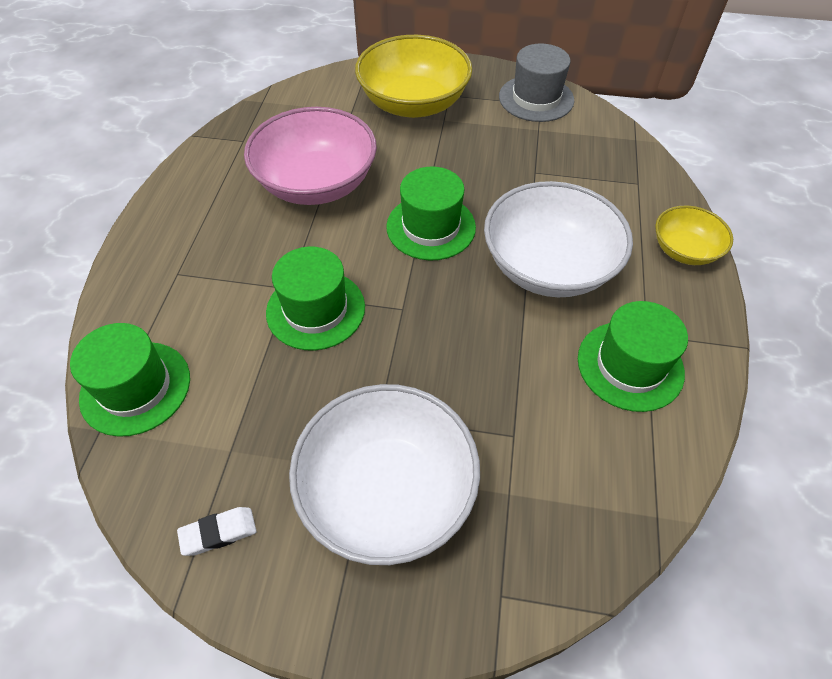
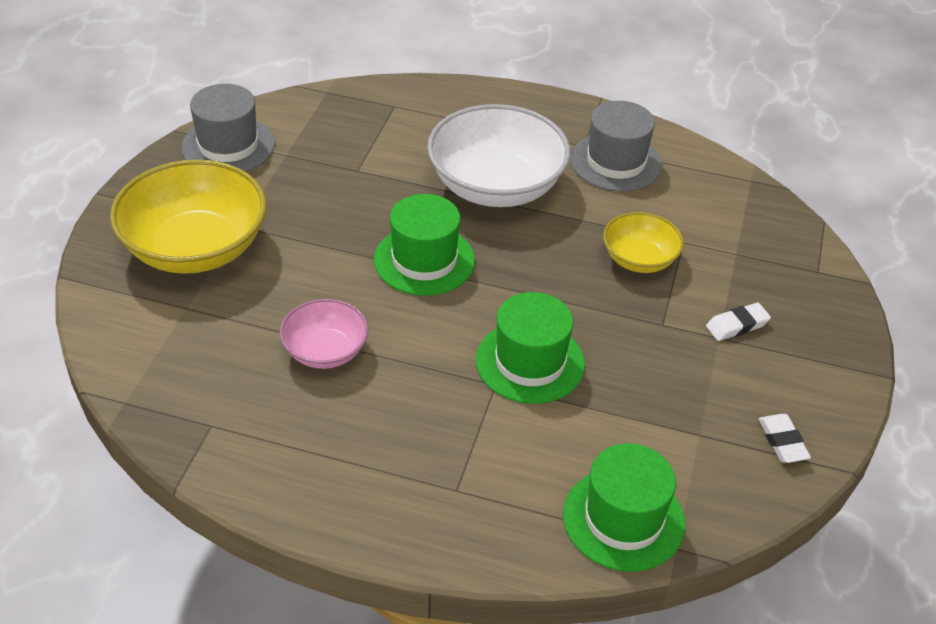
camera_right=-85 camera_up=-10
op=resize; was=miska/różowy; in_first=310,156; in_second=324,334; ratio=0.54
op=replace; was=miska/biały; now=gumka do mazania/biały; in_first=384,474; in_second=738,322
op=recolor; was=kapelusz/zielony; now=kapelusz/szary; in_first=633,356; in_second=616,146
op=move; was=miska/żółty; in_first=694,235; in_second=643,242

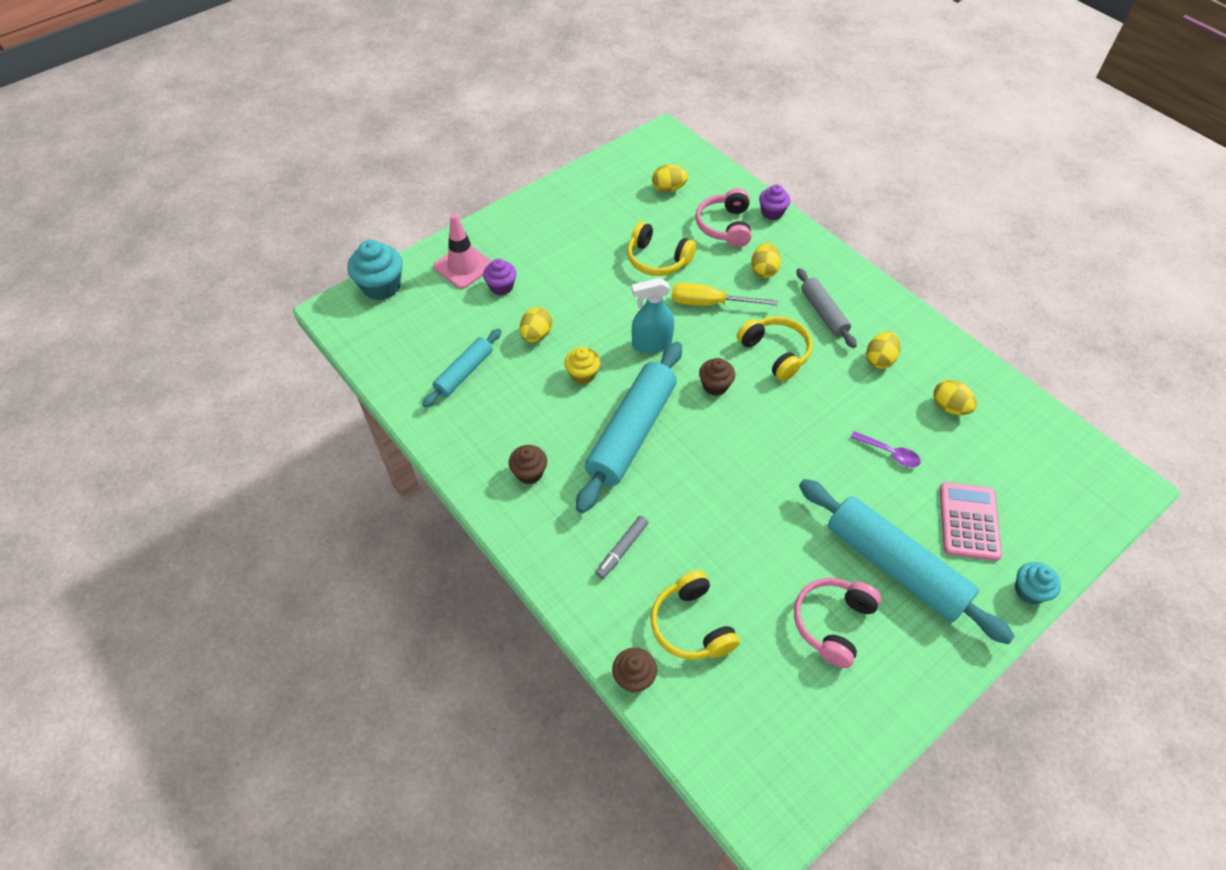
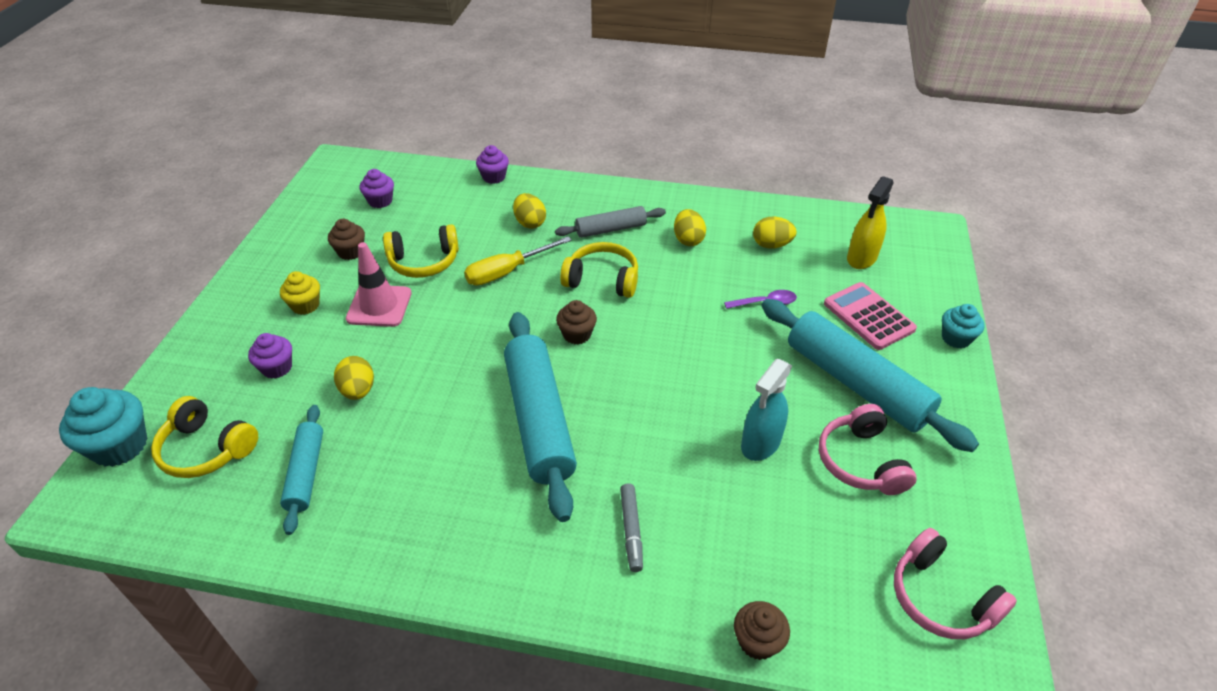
camera_right=-40 camera_up=-10
op=move; was=pachołek/różowy; in_first=462,251; in_second=379,284
op=move; was=muffinka/brązowy; in_first=528,464; in_second=346,239
op=move; was=muffinka/żółty; in_first=582,365; in_second=300,293
op=move; was=spryskiwacz/turkusowy; in_first=652,315; in_second=766,410
op=move; was=słuchawki/żółty; in_first=695,615; in_second=204,437
op=replace; was=jajko/żółty; now=muffinka/fioletowy; in_first=670,178; in_second=377,188
op=move; was=słuchawki/różowy; in_first=723,217; in_second=955,583
op=rotate; was=wałek do ciasta/szary; in_first=826,308; in_second=610,222; clockwise=-45
op=rotate; was=wałek do ciasta/turkusowy; in_first=907,561; in_second=870,375; clockwise=45
op=insert; now=spryskiwacz/żółty; in_second=870,222

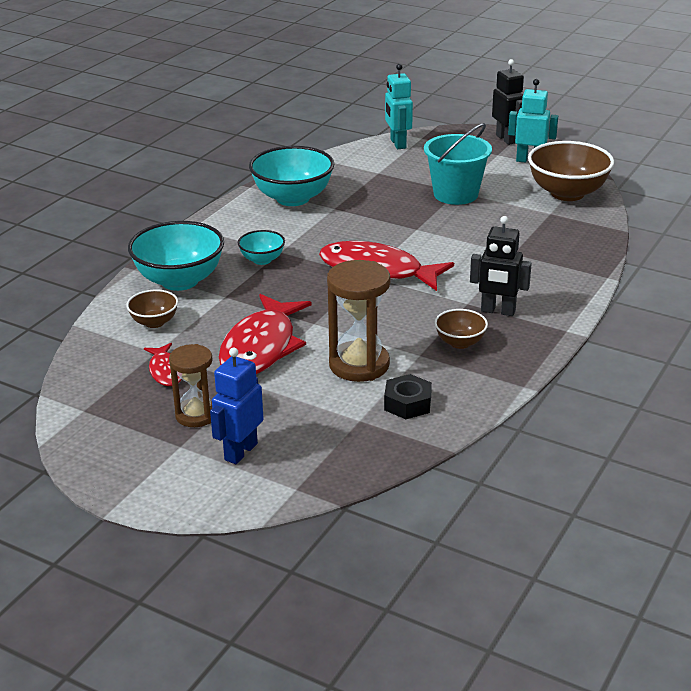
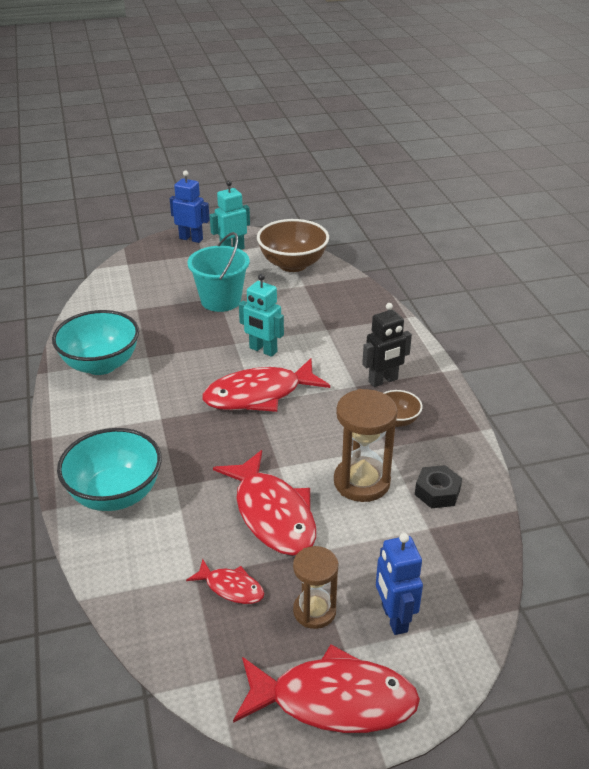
camera_right=-45 camera_up=5
op=delete; was=miska/brązowy; in_first=152,308
op=delete; was=miska/turkusowy; in_first=261,247
op=move; was=robot/turkusowy; in_first=399,106; in_second=261,315
op=recolor; was=robot/czarny; now=robot/niebieski; in_first=508,102; in_second=190,207
op=insert; now=ryba/czerwony; in_second=326,688

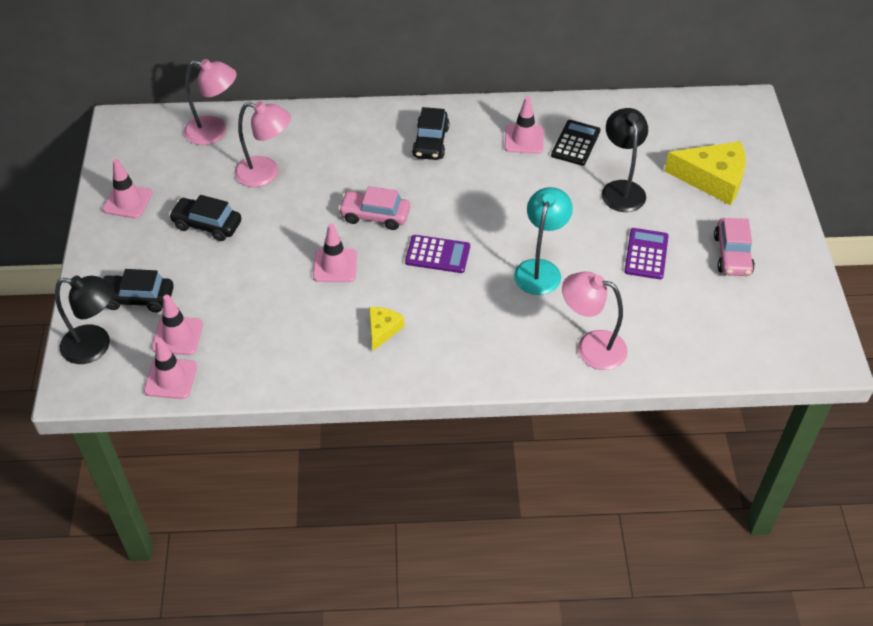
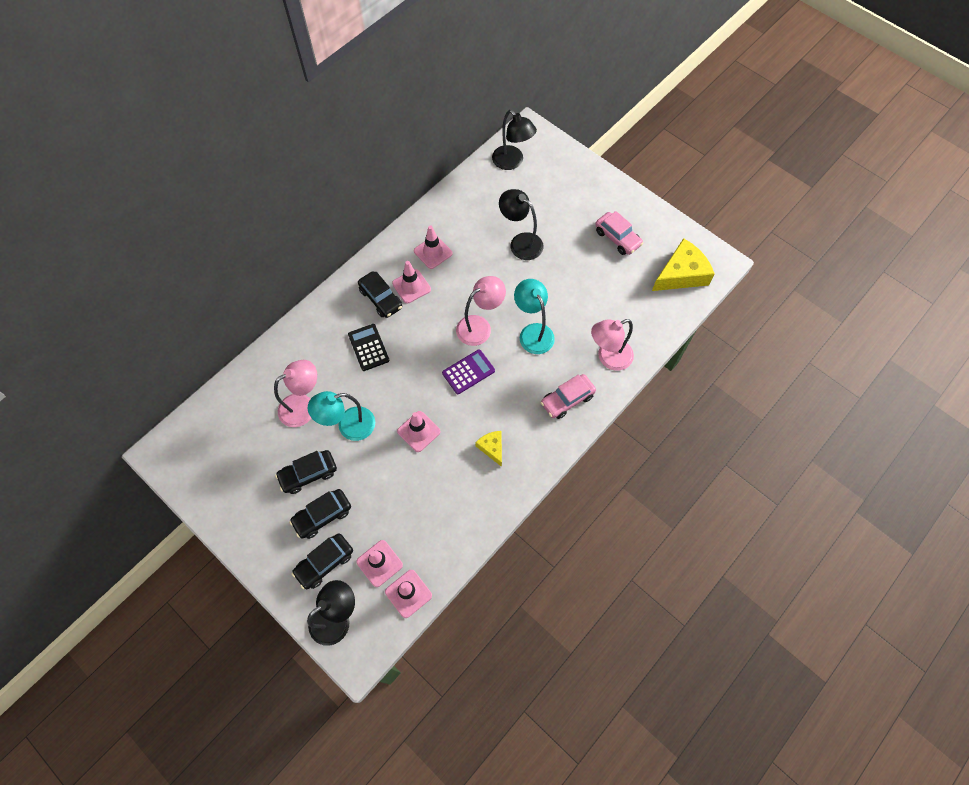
camera_right=-45 camera_up=15
op=move; was=pachołek/różowy; in_first=128,189; in_second=411,282
op=move; was=lampka/różowy; in_first=210,102; in_second=481,311
op=move; was=samochód/różowy; in_first=374,208; in_second=568,396
op=move; was=kalkulator/czarny; in_first=576,143; in_second=369,347
op=delete; was=kalkulator/fioletowy; in_first=646,253
op=move; was=ser/żółty; in_first=705,173; in_second=683,264
op=insert; now=samochód/czarny; in_second=320,514
op=insert; now=lampka/turkusowy; in_second=341,416
op=insert; now=lampka/czarny; in_second=514,140

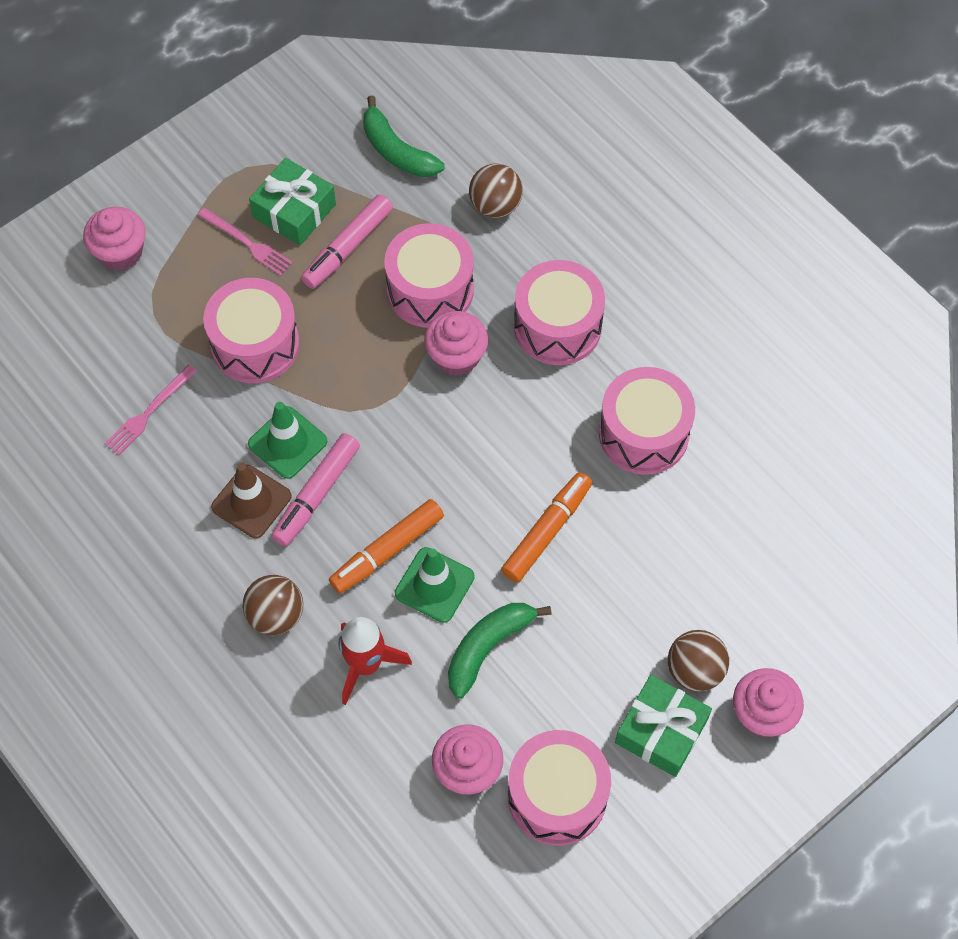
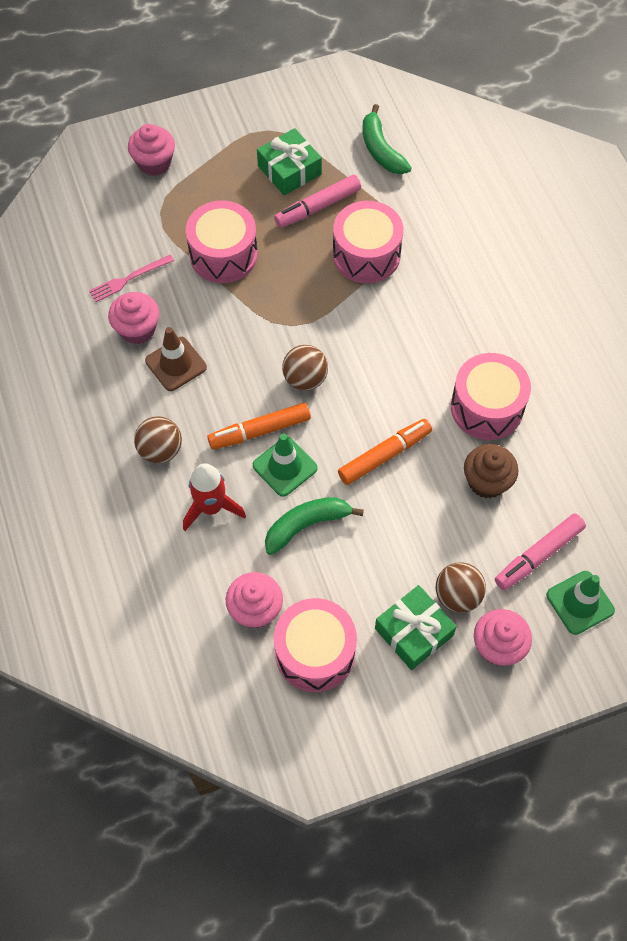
camera_right=20 camera_up=0
op=delete; was=widelec/różowy; in_first=245,242
op=move; was=pachołek/zielony; in_first=287,440; in_second=580,603
op=move; was=flamaster/różowy; in_first=316,489; in_second=540,551
op=move; was=muffinka/różowy; in_first=456,343; in_second=133,318
op=move; was=piłka/brązowy; in_first=496,191; in_second=305,368
op=delete; was=bęben/różowy; in_first=559,312
op=insert; now=muffinka/brązowy; in_second=491,471

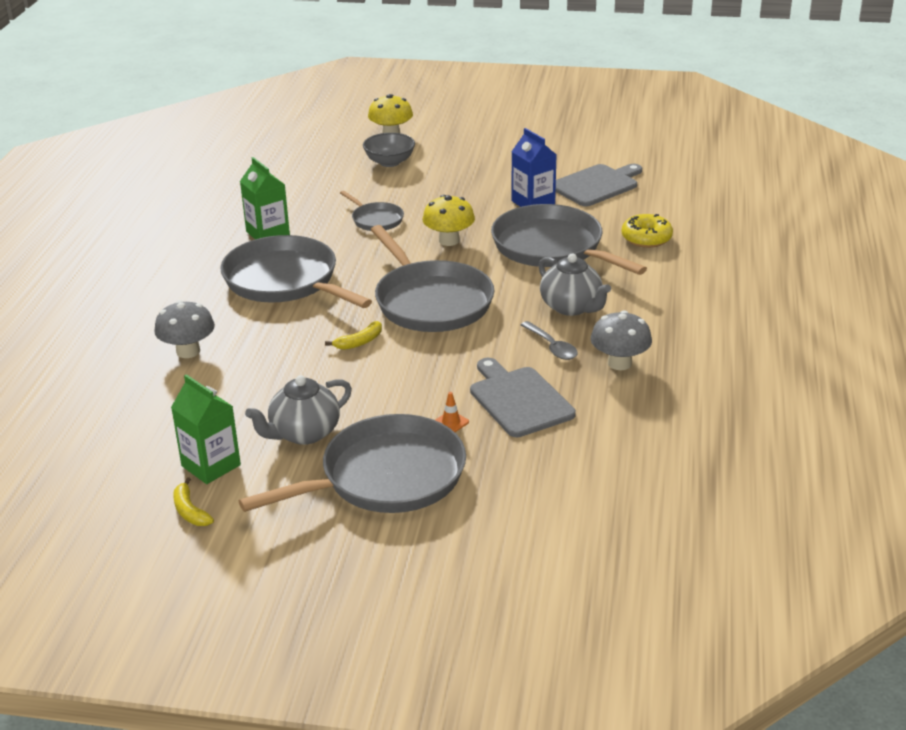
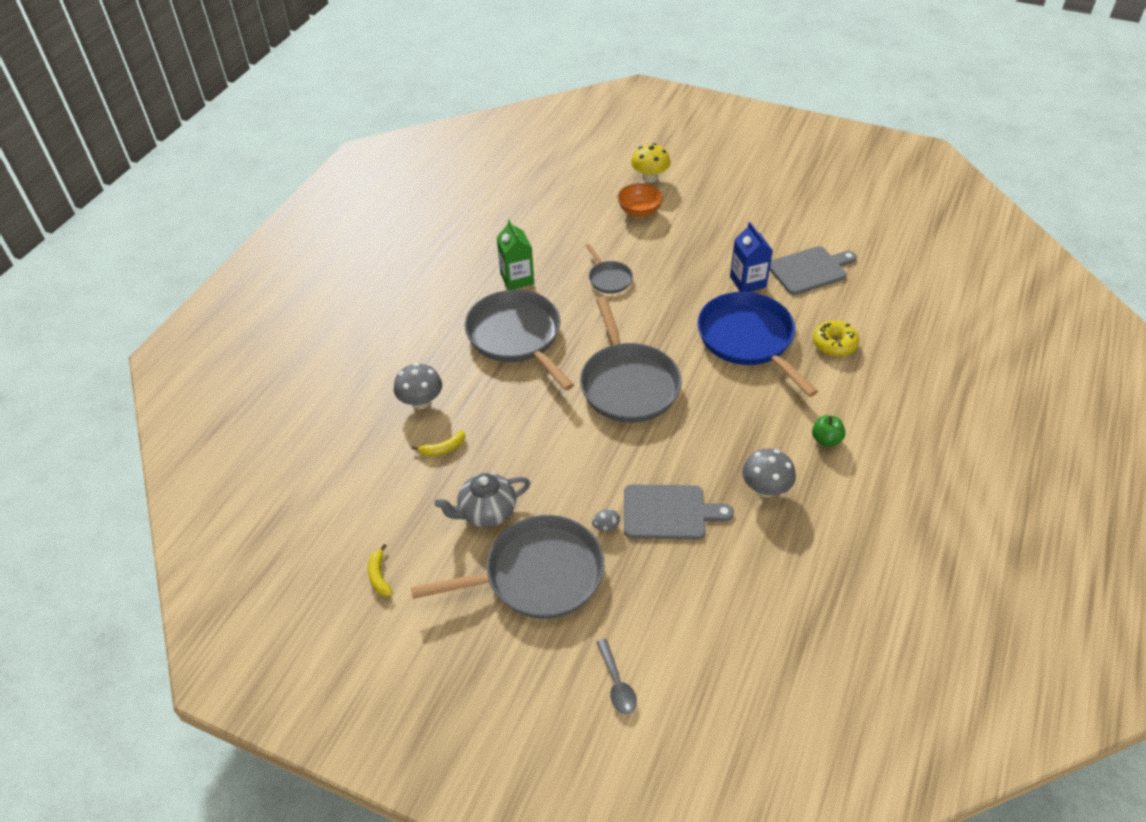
camera_right=15 camera_up=15
op=delete; was=karton mleka/zielony; in_first=206,429
op=move; was=banan/żółty; in_first=353,335; in_second=438,443
op=recolor; was=miska/szary; now=miska/pomarańczowy; in_first=389,150; in_second=640,200
op=delete; was=grzyb/żółty; in_first=449,220
op=replace; was=pachołek/pomarańczowy; now=jajko/szary; in_first=452,412; in_second=606,520
op=rotate; was=deska do krojenia/szary; in_first=523,397; in_second=679,512; clockwise=105
op=recolor; was=patelnia/szary; now=patelnia/niebieski; in_first=569,239; in_second=757,344
op=move; was=łyżka/szary; in_first=549,340; in_second=616,676
op=delete; was=imbryk/szary; in_first=575,285
op=insert; now=jabłko/zielony; in_second=828,431

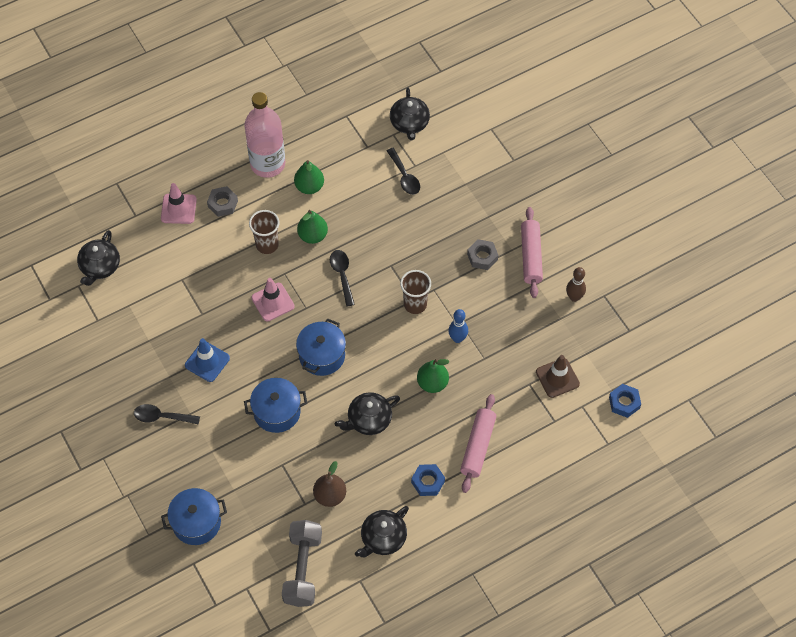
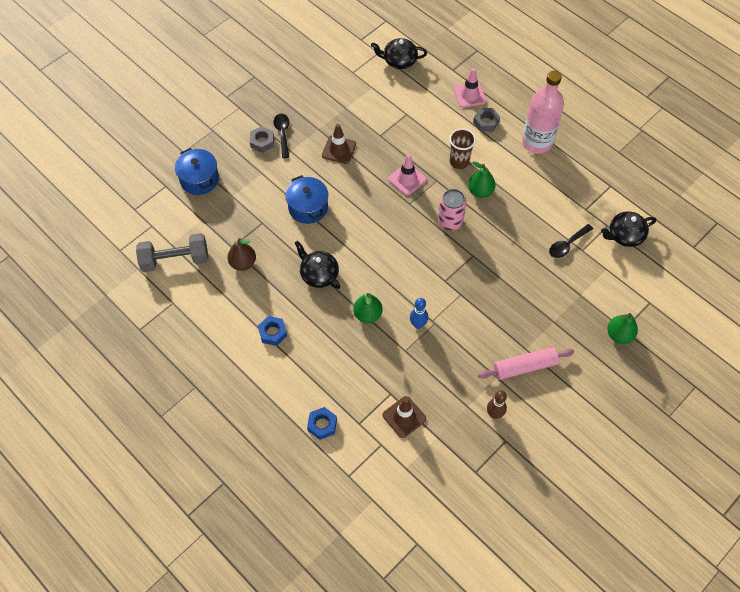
camera_right=75 camera_up=0
op=recolor; was=pachołek/niebieski; now=pachołek/brązowy; in_first=207,360; in_second=339,144
op=move; was=gruszka/zielony; in_first=309,177; in_second=622,328
op=delete; was=garnek/niebieski; in_first=321,347
op=replace; was=łyżka/czarny; now=puszka/różowy; in_first=342,278; in_second=452,209
op=delete; was=imbryk/czarny; in_first=382,531
op=delete; was=szklanka/brązowy; in_first=415,292
op=delete; was=wałek do ciasta/różowy; in_first=478,443
op=move; was=nakrętka/szary; in_first=482,254; in_second=262,139
op=move; was=nakrętka/niebieski; in_first=625,401; in_second=322,423

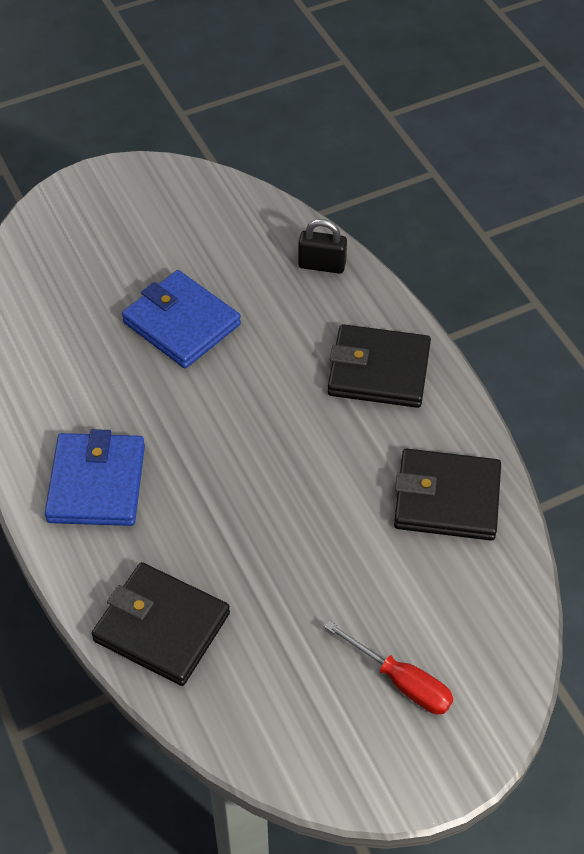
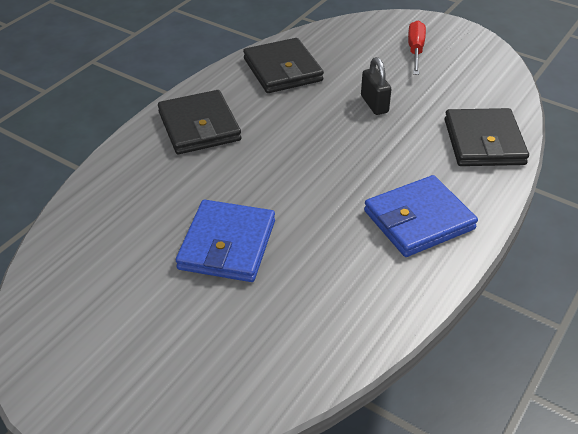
camera_right=-120 camera_up=-10
op=move; was=kłódka/czarny; in_first=322,246; in_second=376,86

